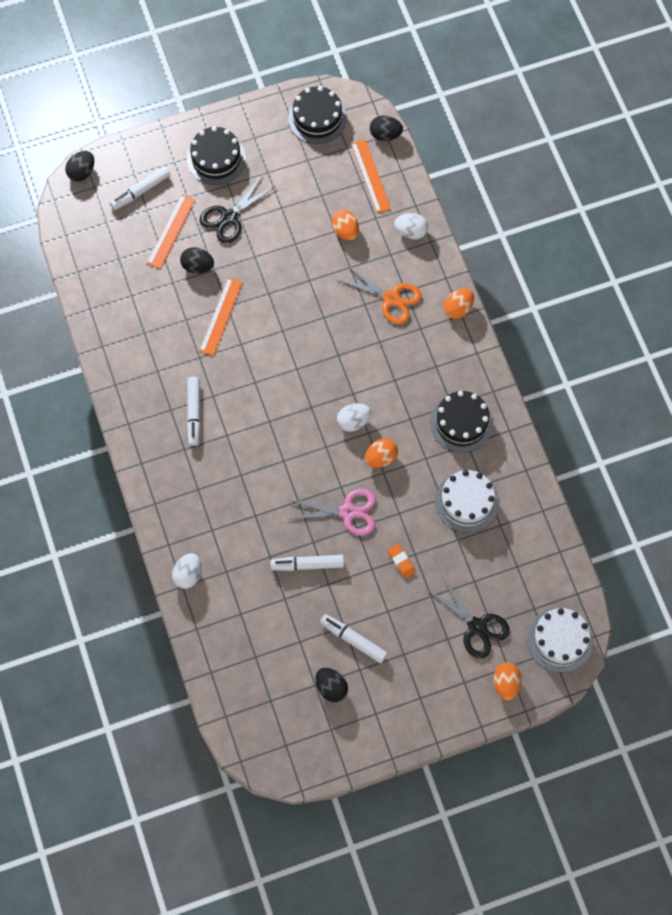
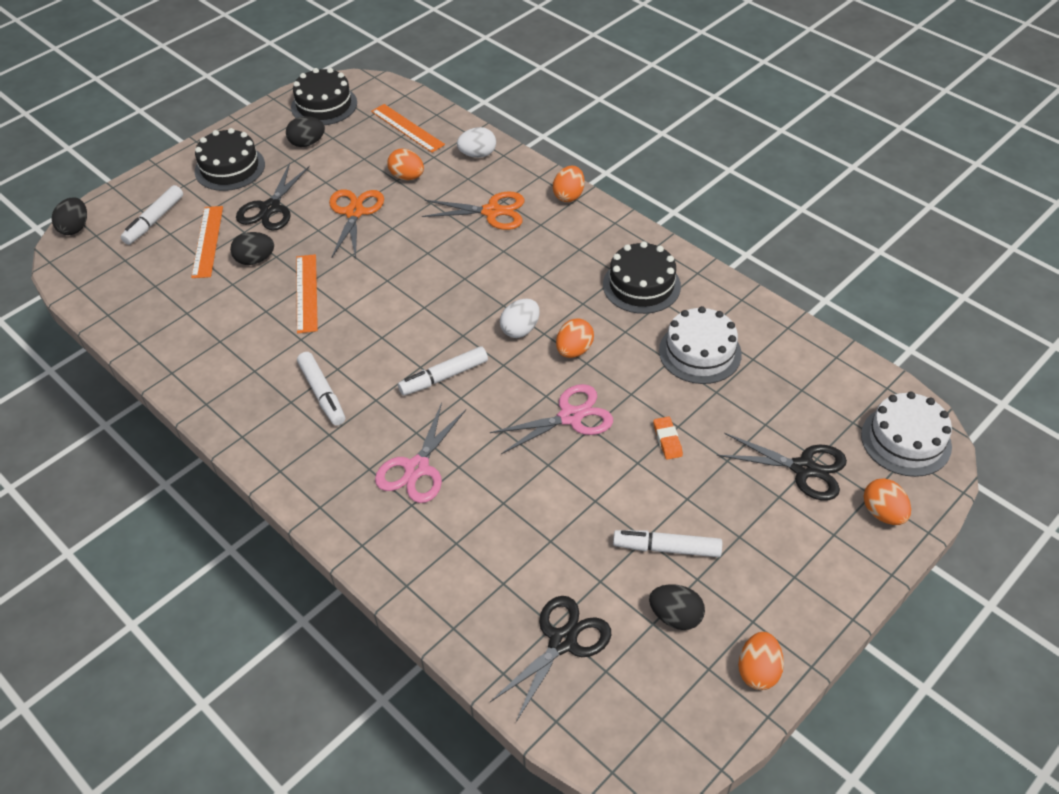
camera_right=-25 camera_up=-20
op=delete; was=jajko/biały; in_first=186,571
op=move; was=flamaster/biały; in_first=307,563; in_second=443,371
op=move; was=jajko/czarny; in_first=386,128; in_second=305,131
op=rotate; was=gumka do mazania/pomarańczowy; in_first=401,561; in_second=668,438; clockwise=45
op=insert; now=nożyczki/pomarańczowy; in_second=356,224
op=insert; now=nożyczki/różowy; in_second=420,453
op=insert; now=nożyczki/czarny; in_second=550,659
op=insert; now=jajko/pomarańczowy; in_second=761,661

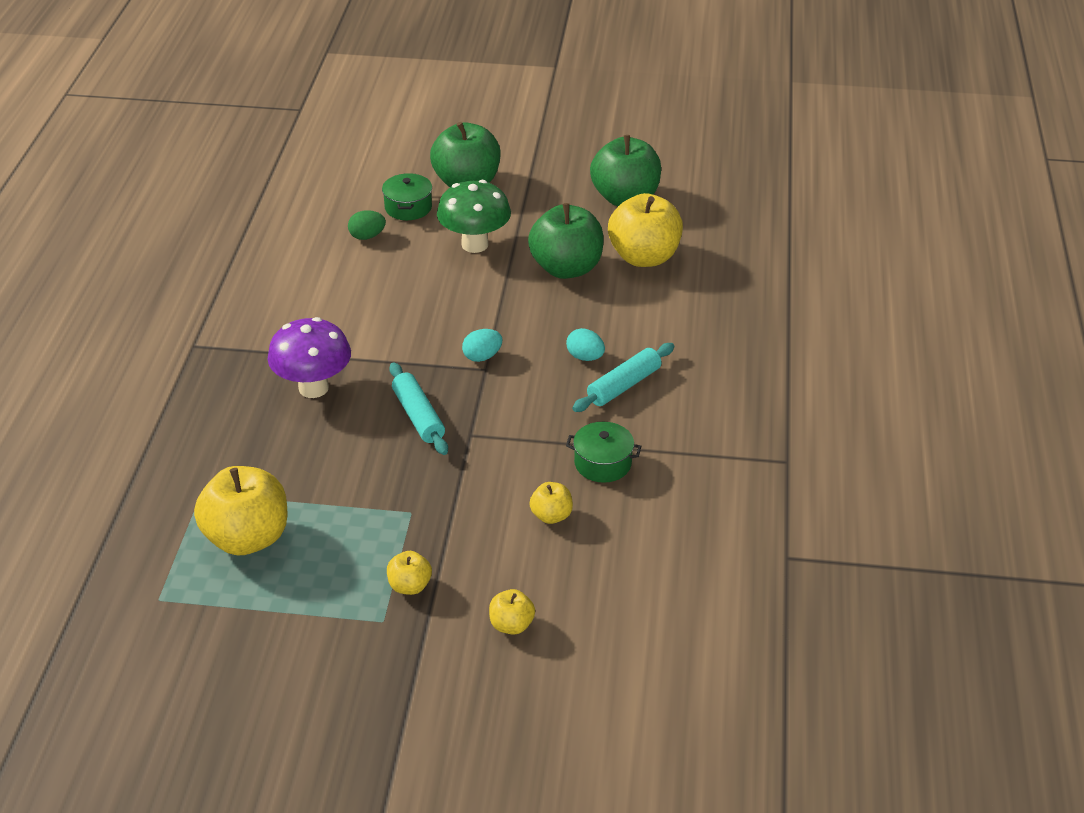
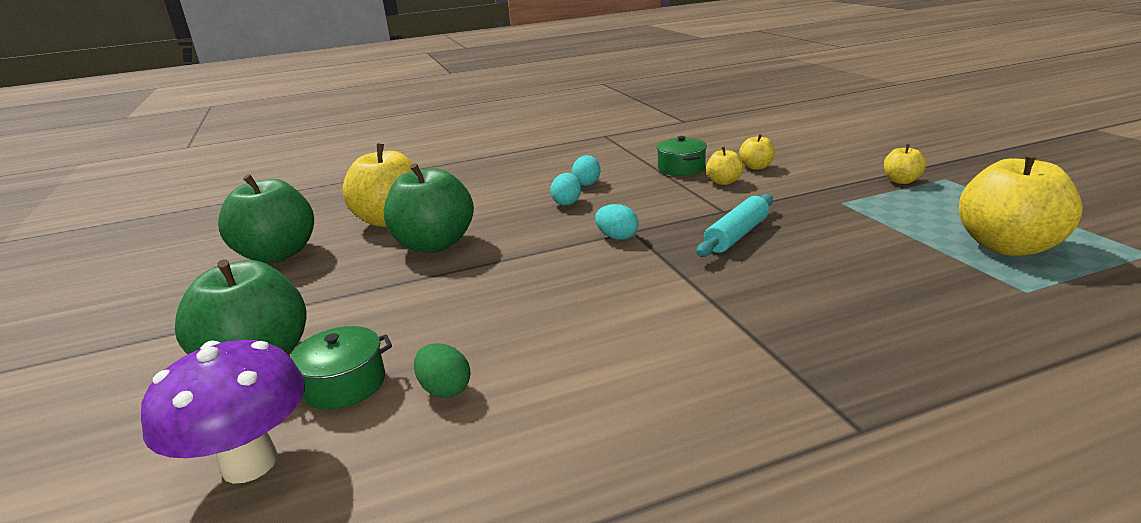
camera_right=-115 camera_up=-15
op=move; was=grzyb/fioletowy; in_first=309,357; in_second=223,412
op=delete; was=grzyb/zielony; in_first=474,216
op=move; was=jabłko/żółty; in_first=512,612; in_second=724,166
op=replace; was=wałek do ciasta/turkusowy; now=jajko/turkusowy; in_first=623,377; in_second=586,170

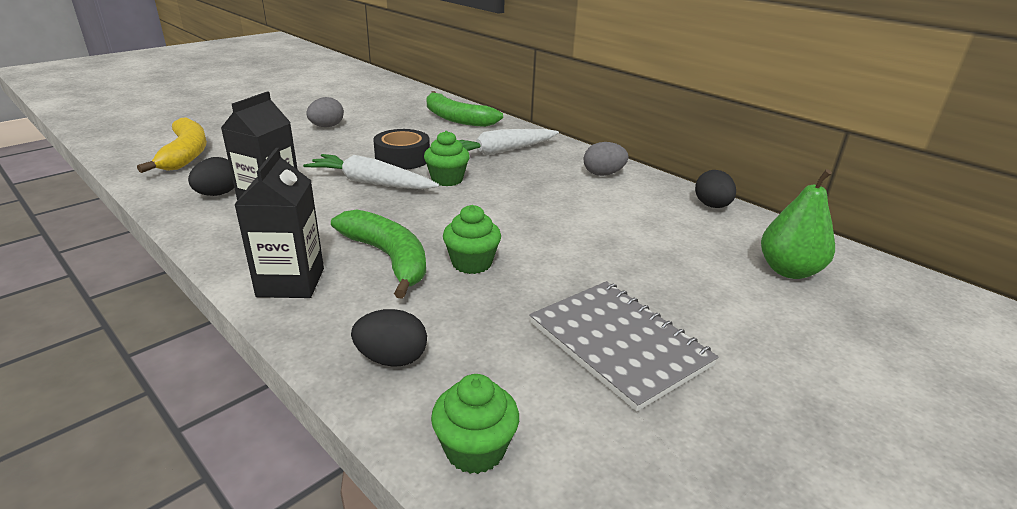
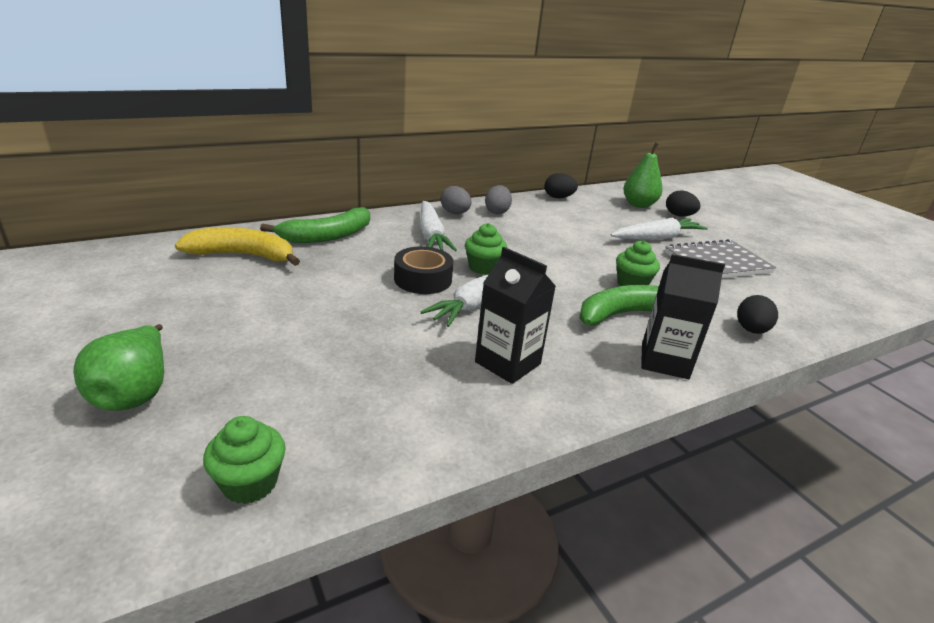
camera_right=-75 camera_up=0
op=move; was=banan/żółty; in_first=172,145; in_second=237,246
op=move; was=jajko/czarny; in_first=211,176; in_second=683,204
op=move; was=jajko/szary; in_first=325,112; in_second=455,200
op=move; was=muffinka/zielony; in_first=475,424; in_second=244,460
op=insert; now=gruszka/zielony; in_second=118,367
op=insert; now=marchewka/biały; in_second=659,229

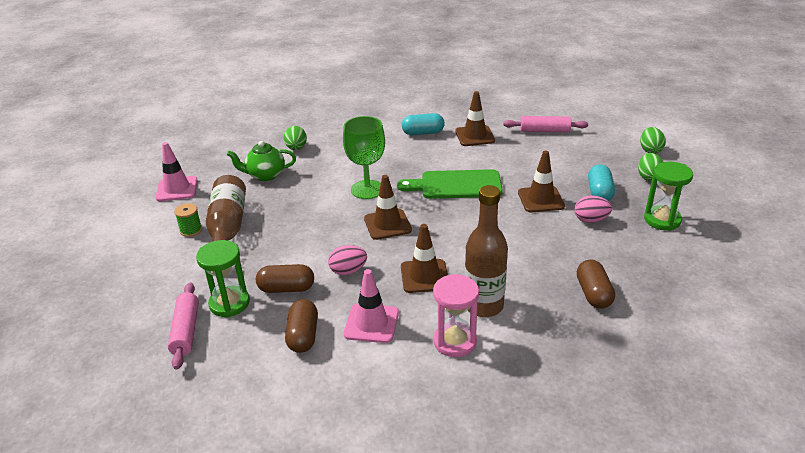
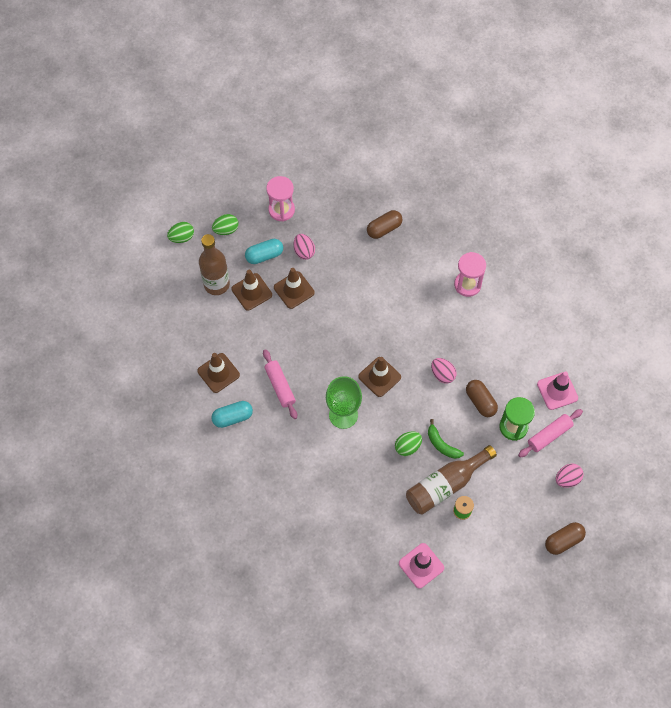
camera_right=-120 camera_up=30
op=delete; was=imbryk/zielony; in_first=261,161
op=move; was=jajko/zielony; in_first=295,138; in_second=408,443
op=move; was=kapsułka/brązowy; in_first=301,326; in_second=565,538
op=move; was=pachołek/różowy; in_first=371,306; in_second=557,390
op=delete; was=deska do krojenia/zielony; in_first=450,184
op=move; was=pachołek/brązowy; in_first=424,258; in_second=252,290
op=rotate; was=kapsułka/turkusowy; in_first=423,124; in_second=232,414; clockwise=-75
op=move; was=butelka/brązowy; in_first=486,251; in_second=214,264
op=move; was=wałek do ciasta/różowy; in_first=545,124; in_second=280,384
op=recolor; was=klepsydra/zielony; now=klepsydra/różowy; in_first=668,196; in_second=280,199
op=insert; now=banan/zielony; in_second=446,439
op=insert; now=jajko/różowy; in_second=570,476

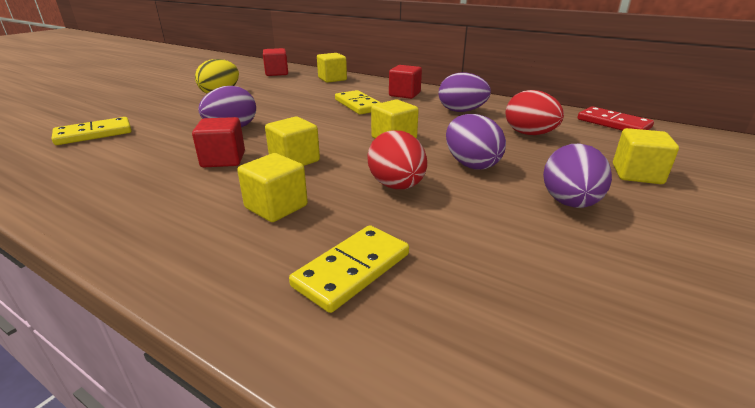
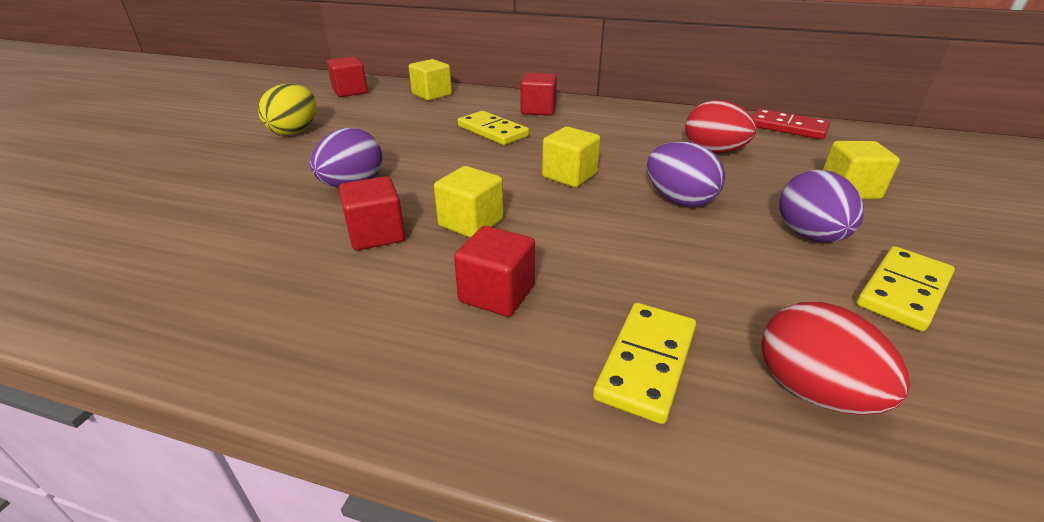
camera_right=-15 camera_up=5
op=move; was=kostka domina/żółty; in_first=92,131; in_second=906,288
op=recolor; was=sześcian/żółty; now=sześcian/czerwony; in_first=272,187; in_second=494,271
op=move; was=jajko/czerwony; in_first=397,159; in_second=836,358
op=delete; was=jajko/fioletowy; in_first=465,92

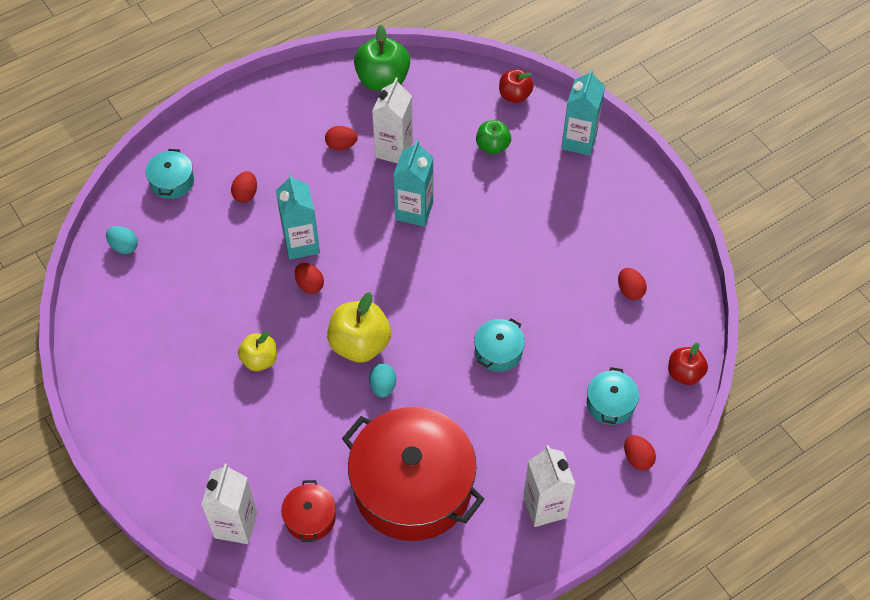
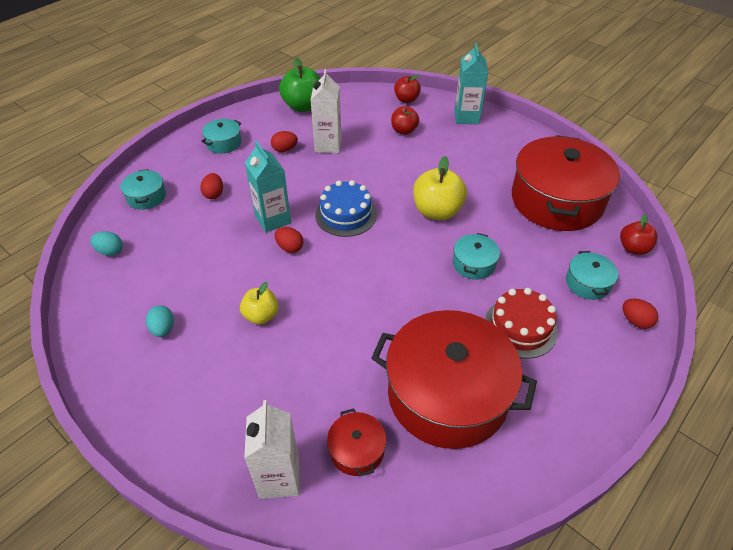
camera_right=-15 camera_up=-10
op=move; was=jabłko/żółty; in_first=359,327; in_second=440,188
op=move; was=jajko/turkusowy; in_first=382,380; in_second=160,321
op=delete; was=karton mleka/turkusowy; in_first=413,183
op=recolor; was=jabłko/zielony; now=jabłko/czerwony; in_first=493,137; in_second=405,120
op=delete; was=karton mleka/biały; in_first=549,486
op=replace; was=jajko/czerwony; now=garnek/czerwony; in_first=632,284; in_second=566,183
op=insert; now=garnek/turkusowy; in_second=221,136
op=insert; now=tort/niebieski; in_second=346,208
op=insert; now=tort/czerwony; in_second=521,323

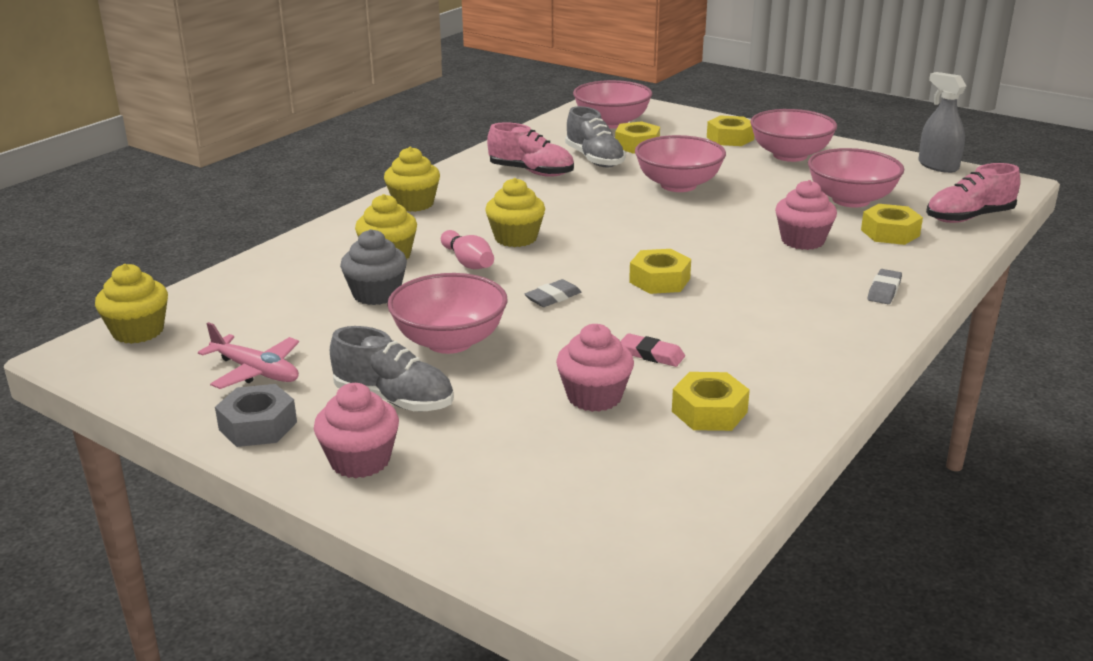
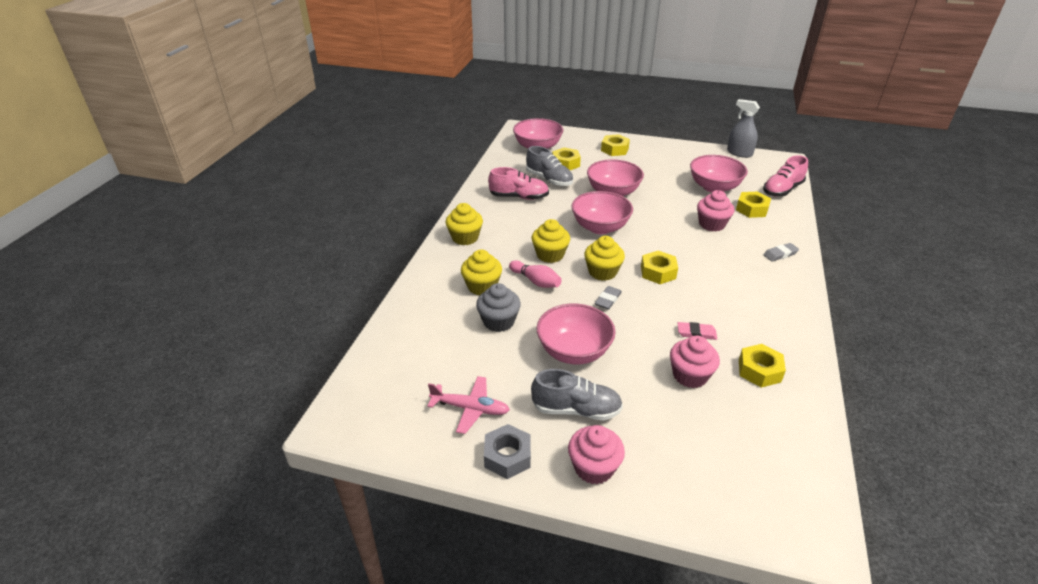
camera_right=-20 camera_up=10
op=move; was=muffinka/żółty; in_first=131,304; in_second=604,258
op=move; was=miska/różowy; in_first=793,135; in_second=602,212
op=rotate; was=gumka do mazania/szary; in_first=885,286; in_second=781,252; clockwise=60

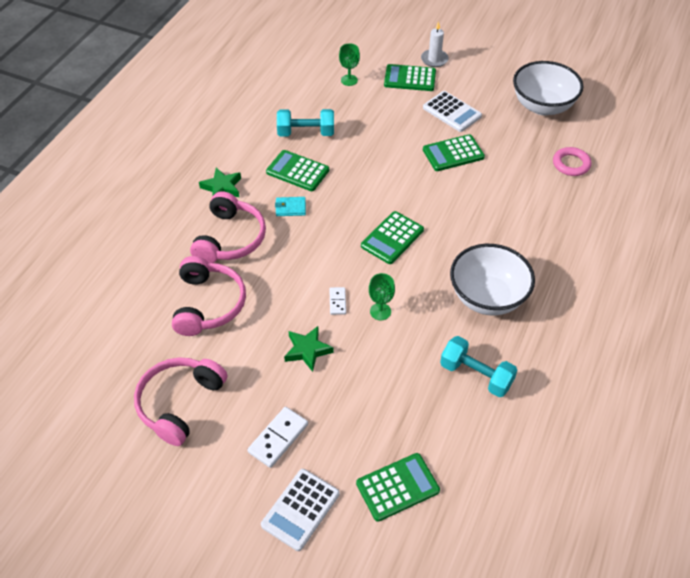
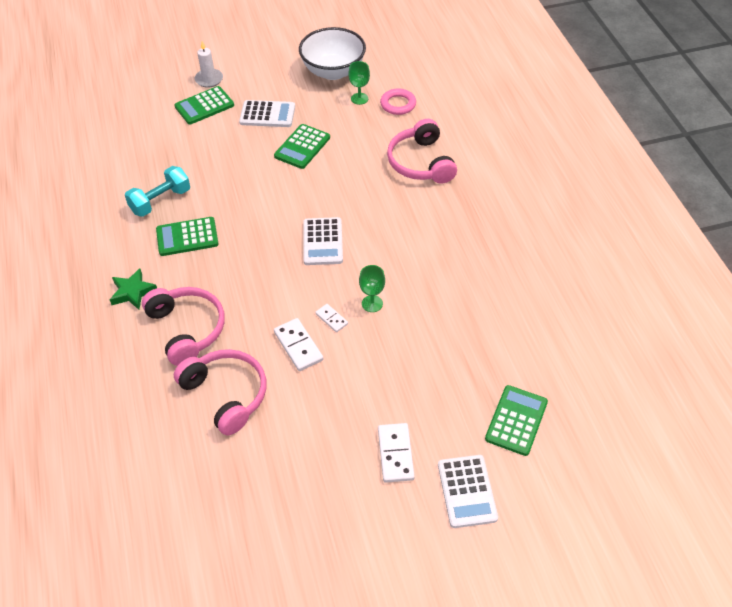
camera_right=-40 camera_up=0
op=move; was=słuchawki/różowy; in_first=180,401; in_second=422,151
op=delete; was=portfel/turkusowy; in_first=290,206
op=delete; was=gwiazda/zielony; in_first=309,349
op=move; was=kielich/zielony; in_first=349,64; in_second=359,83
op=recolor; was=kalkulator/zielony; now=kalkulator/biały; in_first=392,237; in_second=323,241
op=delete; was=hantel/turkusowy; in_first=478,366
op=delete; was=miska/biały; in_first=492,279
op=insert; now=kostka domina/biały; in_second=298,344

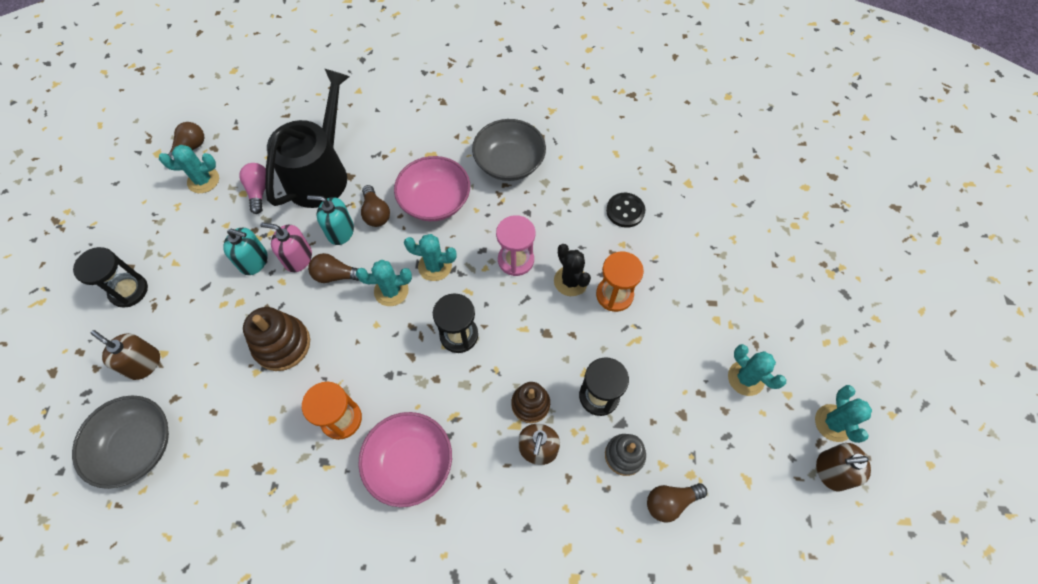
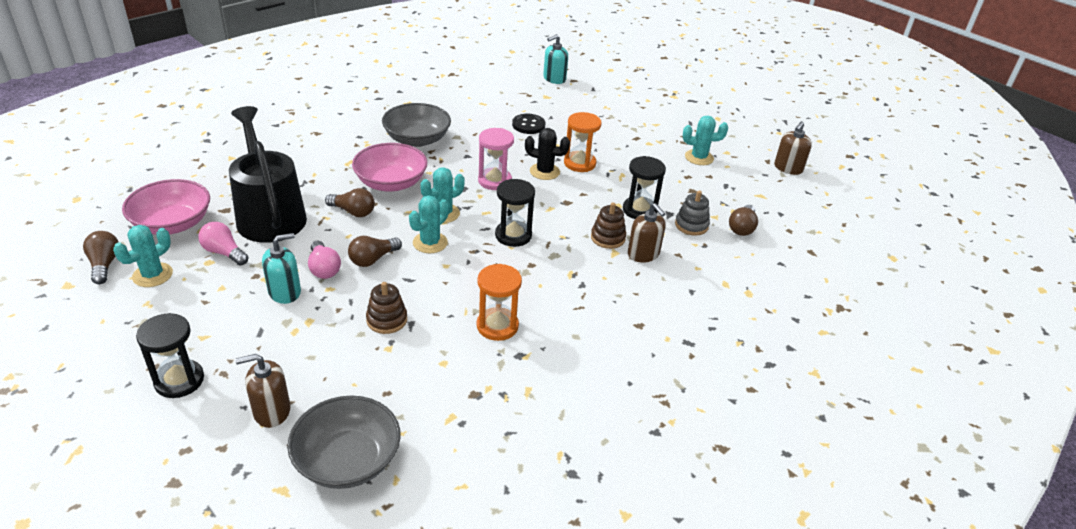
camera_right=-50 camera_up=-25
op=resize; was=zabawka nakładanka/brązowy; in_first=276,339; in_second=386,308; ratio=0.66
op=replace; was=dozownik mydła/różowy; now=żarówka/różowy; in_first=286,247; in_second=324,260
op=move; was=dozownik mydła/turkusowy; in_first=330,220; in_second=555,59
op=move; was=miska/różowy; in_first=405,459; in_second=166,207
op=delete; was=kaktus/turkusowy; in_first=843,414

